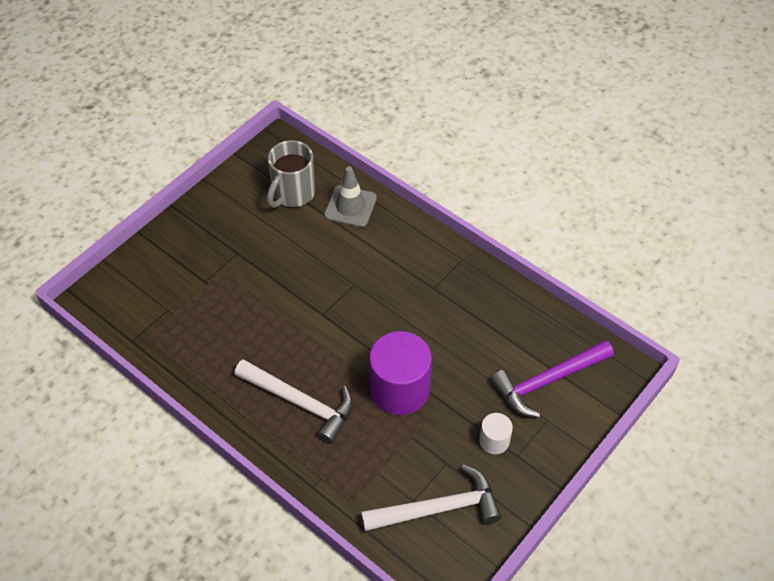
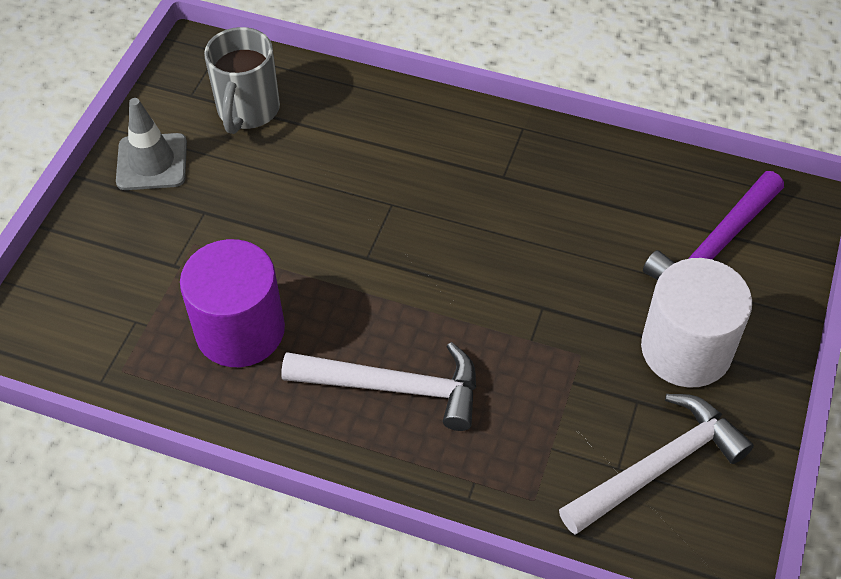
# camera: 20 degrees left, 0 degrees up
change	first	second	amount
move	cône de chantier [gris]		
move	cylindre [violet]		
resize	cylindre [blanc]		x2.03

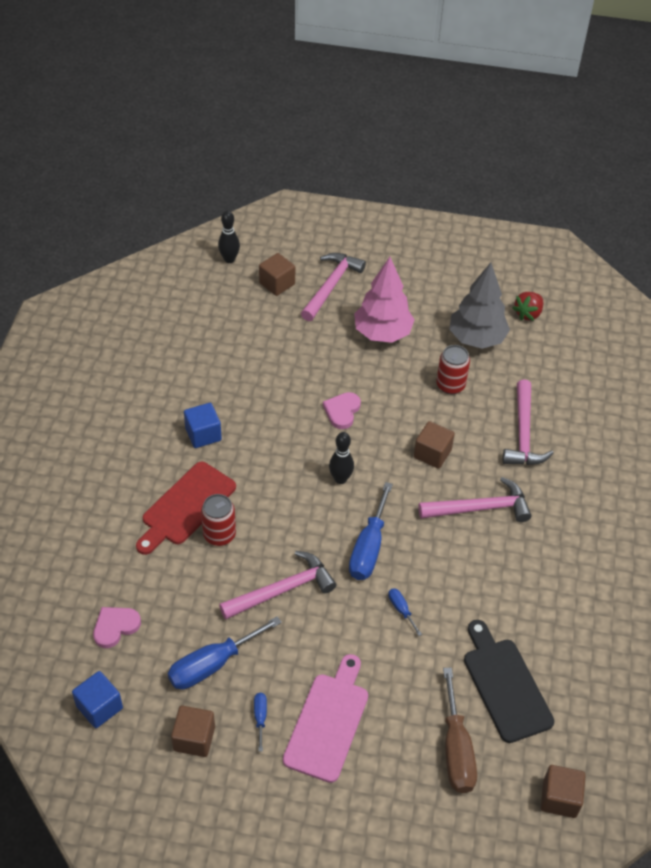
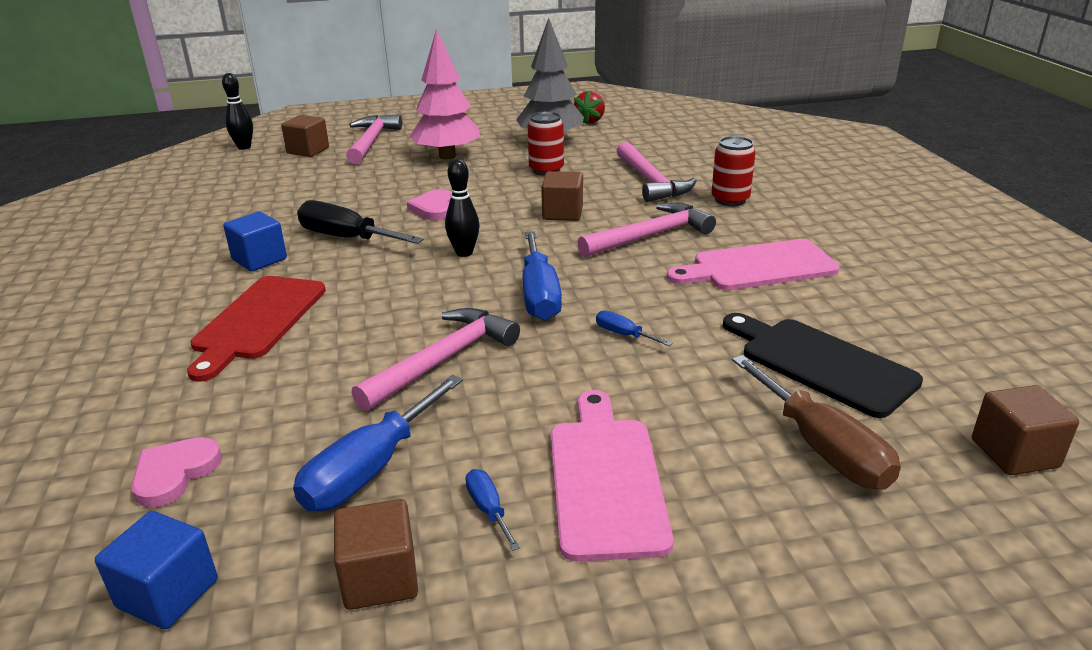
# camera: 20 degrees left, 20 degrees down
change	first	second	amount
insert		tournevis [noir]	
insert		planche à découper [rose] (2nd from left)	
move	canette [rouge] (1st from left in the first image)	canette [rouge] (2nd from left)	

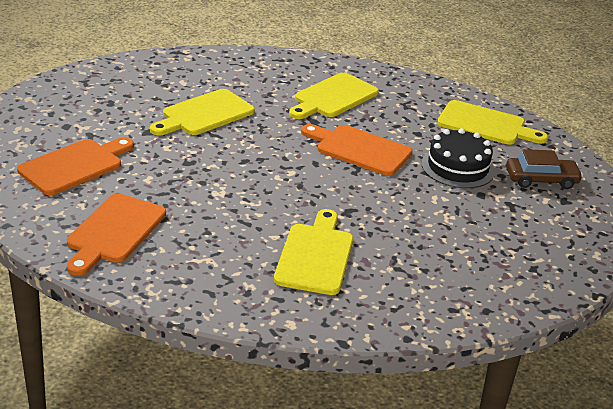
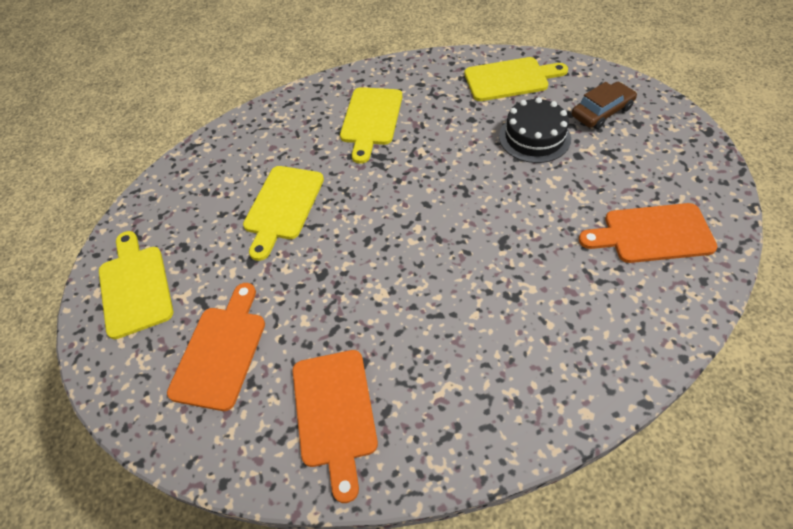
# camera: 25 degrees left, 20 degrees up
change	first	second	amount
move	planche à découper [jaune] (2nd from left in the first image)	planche à découper [jaune] (1st from left)	
move	planche à découper [orange] (3rd from left)		

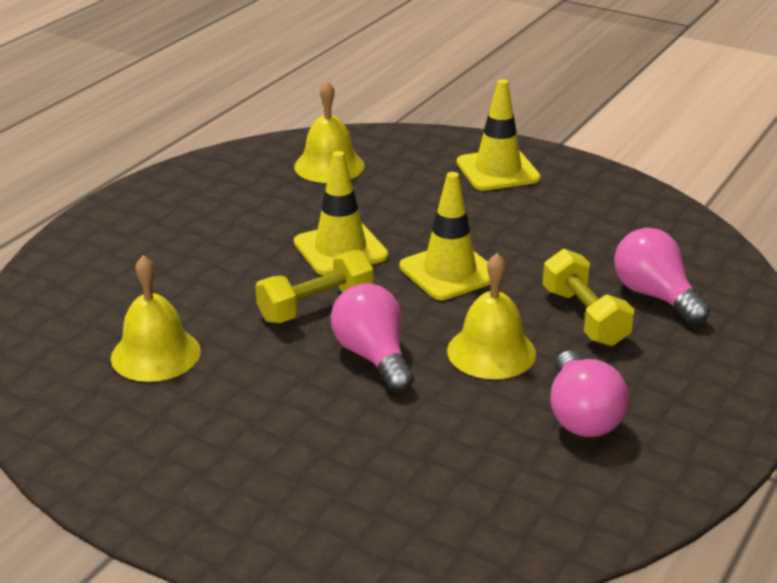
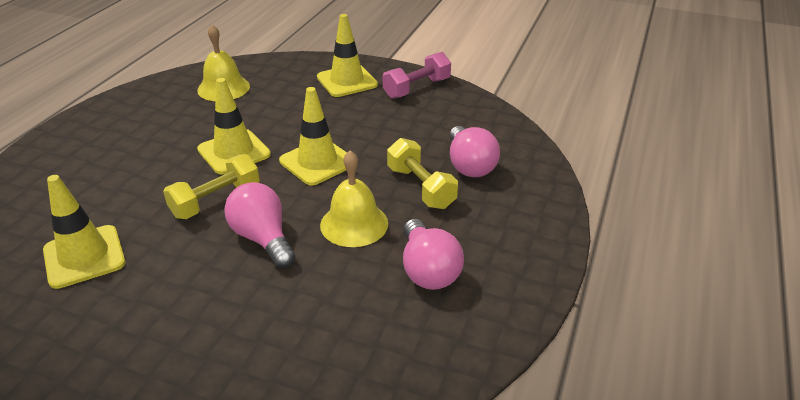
# camera: 10 degrees left, 5 degrees up
change	first	second	amount
insert		haltère [rose]	
replace	cloche [jaune] (1st from left)	cône de chantier [jaune] (1st from left)	
rotate	ampoule [rose] (3rd from left)		150 degrees counterclockwise

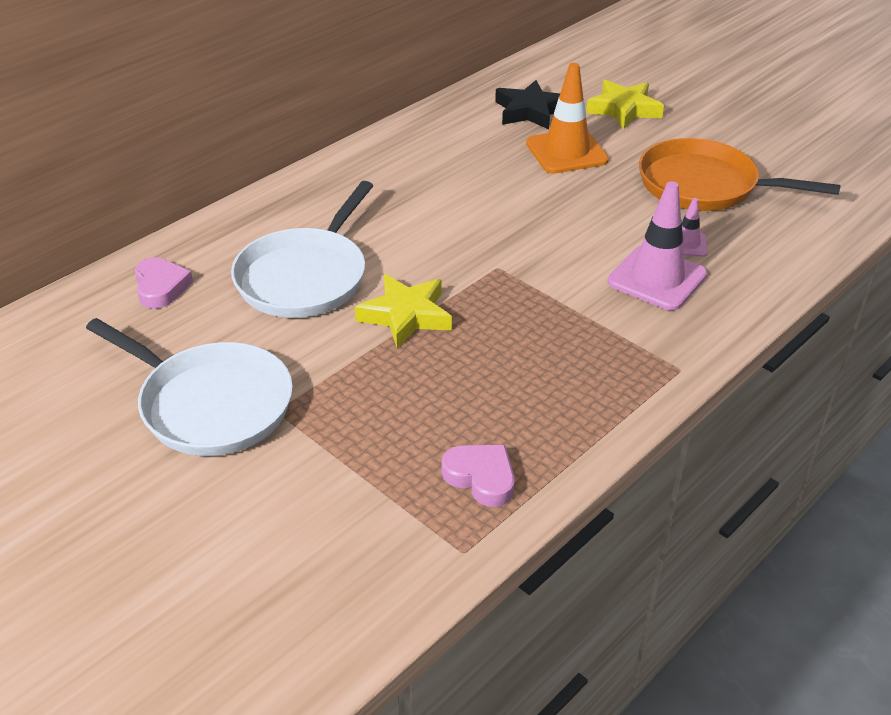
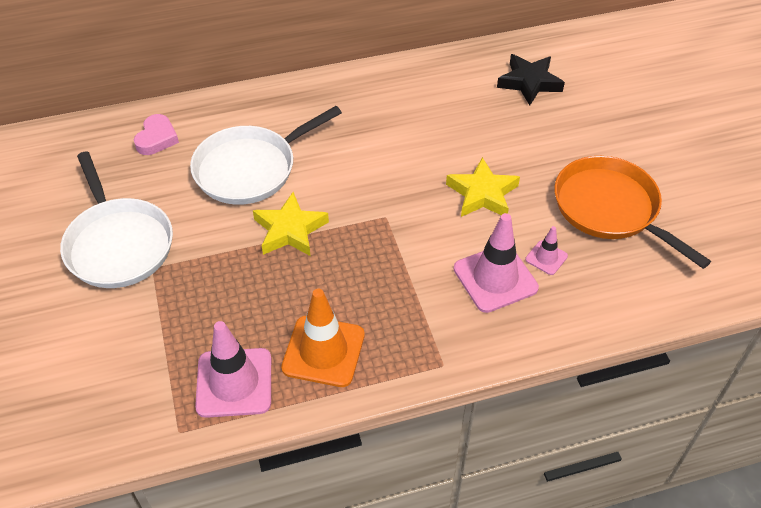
# camera: 30 degrees right, 10 degrees up
change	first	second	amount
move	cône de chantier [orange]		
move	étoile [jaune] (2nd from left)		
replace	cœur [rose] (2nd from left)	cône de chantier [rose] (1st from left)	

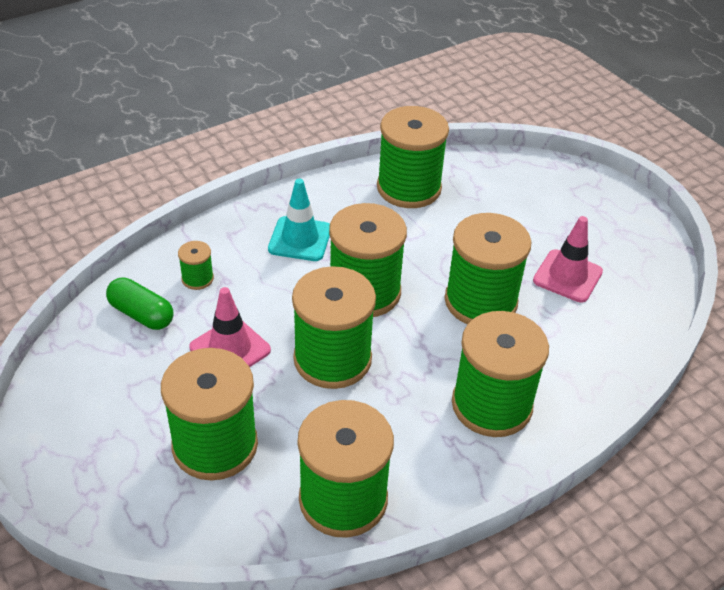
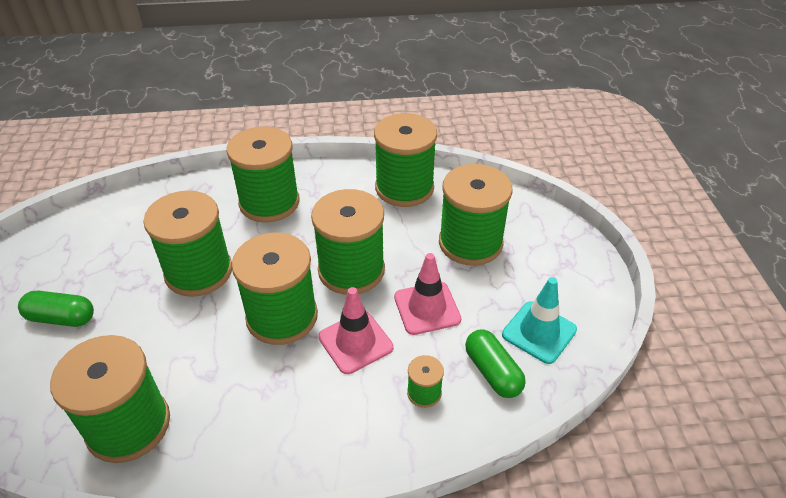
# camera: 150 degrees left, 0 degrees up
change	first	second	amount
insert		gélule [vert] (1st from left)	
move	cône de chantier [turquoise]		
move	cône de chantier [rose] (2nd from left in the first image)	cône de chantier [rose] (1st from left)	

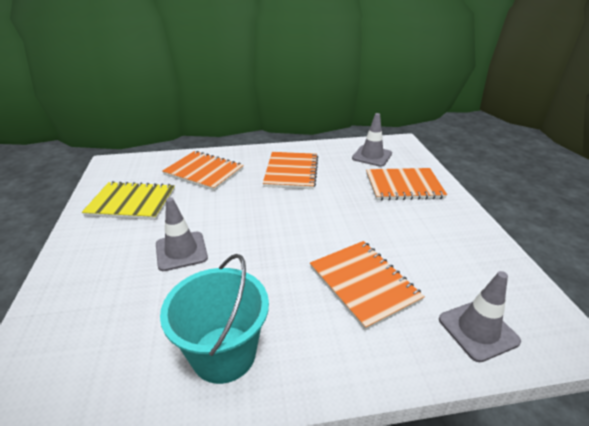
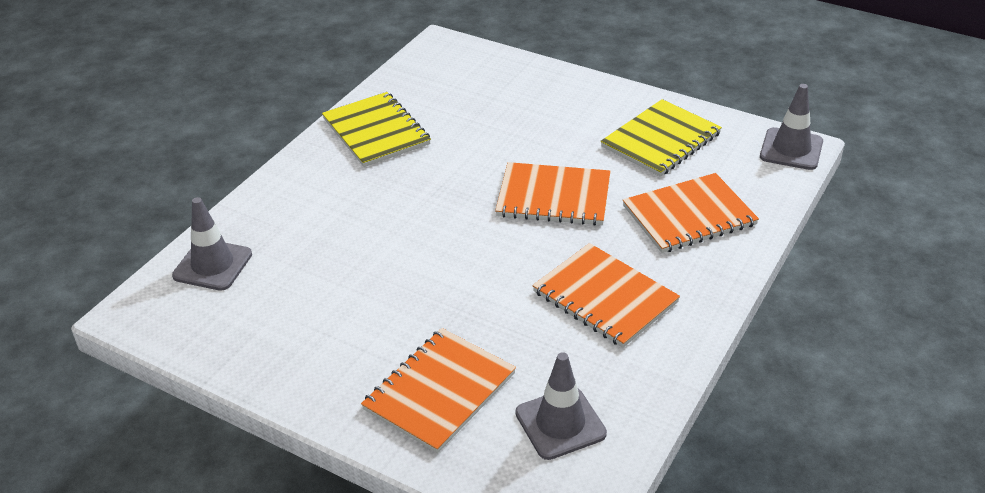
# camera: 130 degrees right, 5 degrees up
change	first	second	amount
move	cône de chantier [gris] (1st from left in the first image)	cône de chantier [gris] (3rd from left)	
move	carnet [orange] (3rd from left in the first image)	carnet [orange] (2nd from left)	
replace	seau [turquoise]	carnet [jaune] (1st from left)	

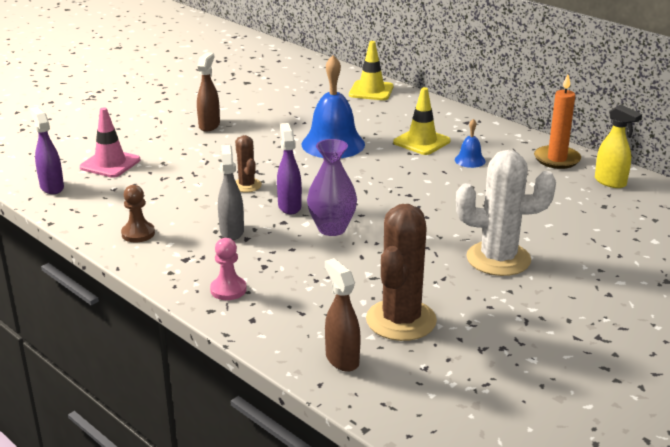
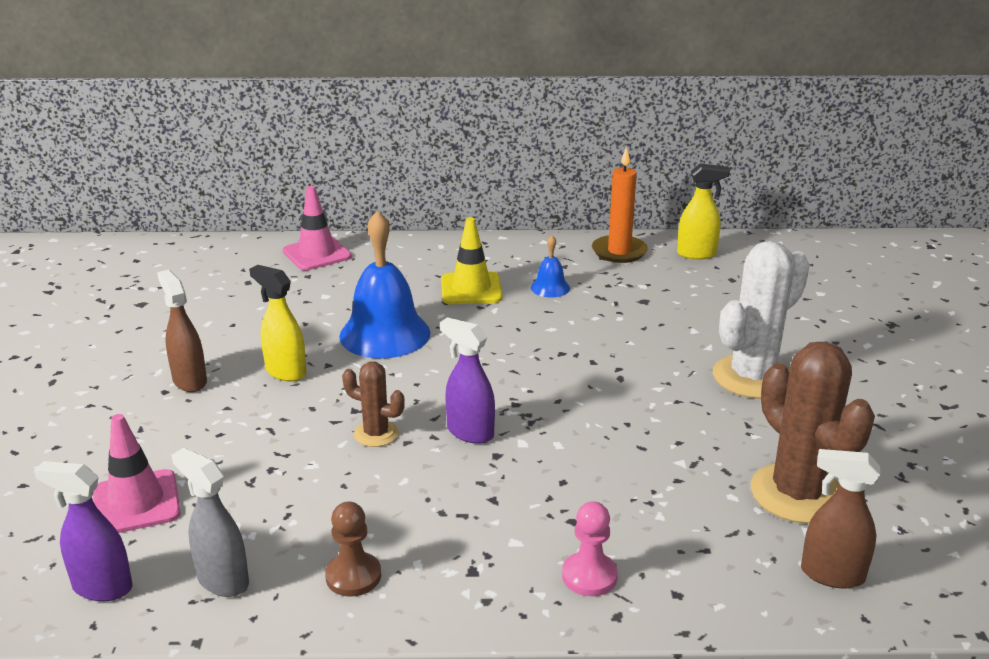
# camera: 45 degrees left, 0 degrees up
change	first	second	amount
delete	vase [violet]		
insert		vaporisateur [jaune] (1st from left)	
move	vaporisateur [gris]		
recolor	cône de chantier [jaune] (1st from left)	cône de chantier [rose] (2nd from left)	

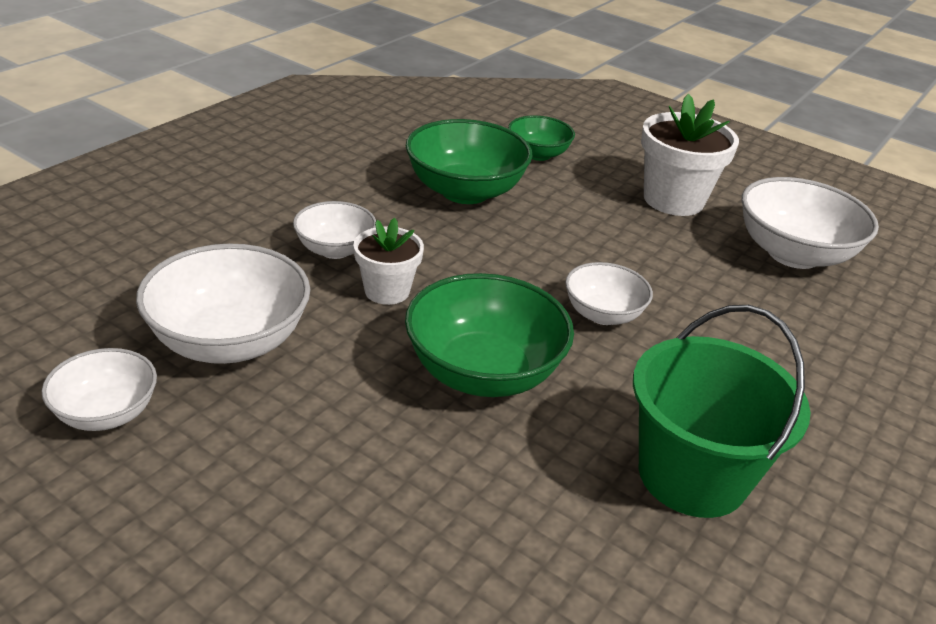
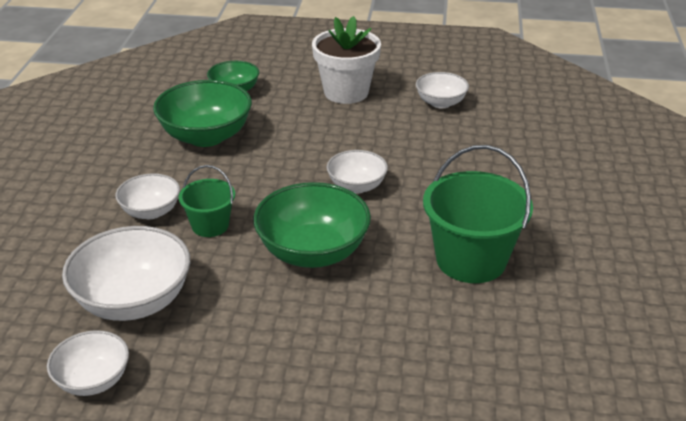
# camera: 25 degrees left, 0 degrees up
change	first	second	amount
replace	pot de fleurs [blanc] (1st from left)	seau [vert] (1st from left)	
resize	bol [blanc] (5th from left)		x0.58

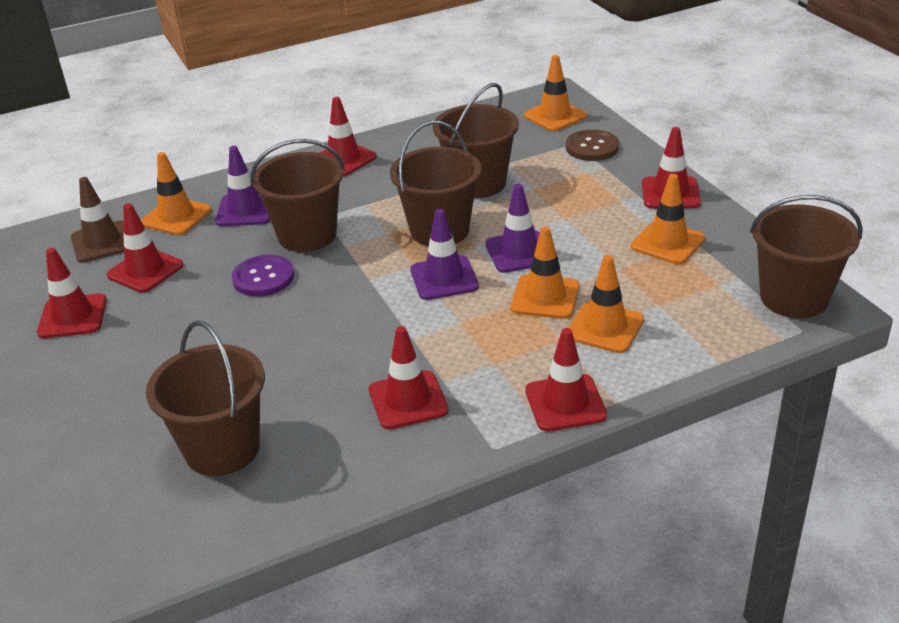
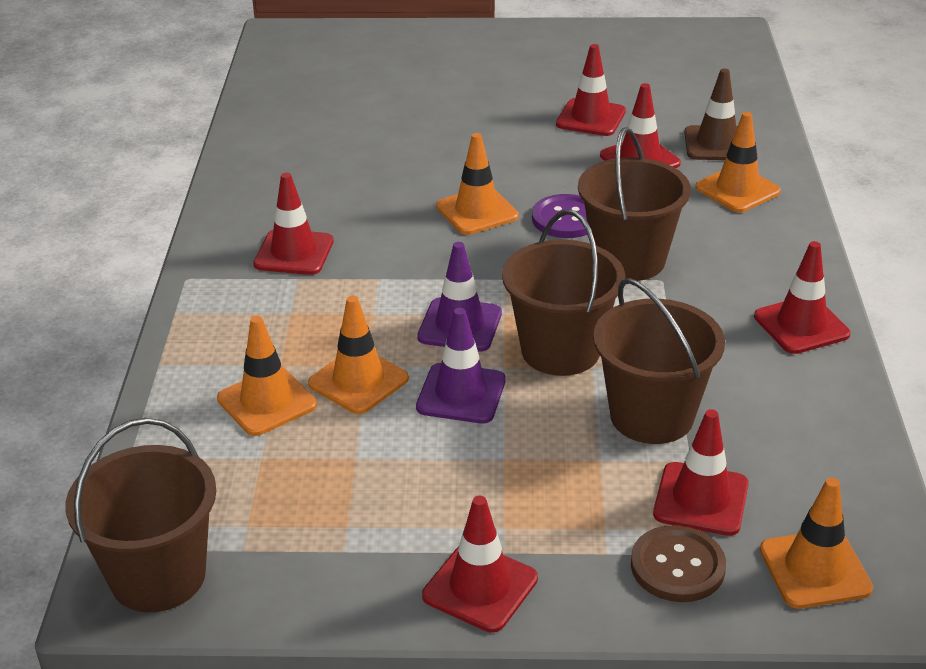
# camera: 115 degrees right, 0 degrees up
change	first	second	amount
delete	seau [marron] (1st from left)		
delete	cône de chantier [violet] (1st from left)		
move	cône de chantier [rouge] (5th from left)		
move	cône de chantier [orange] (5th from left in the first image)	cône de chantier [orange] (3rd from left)	

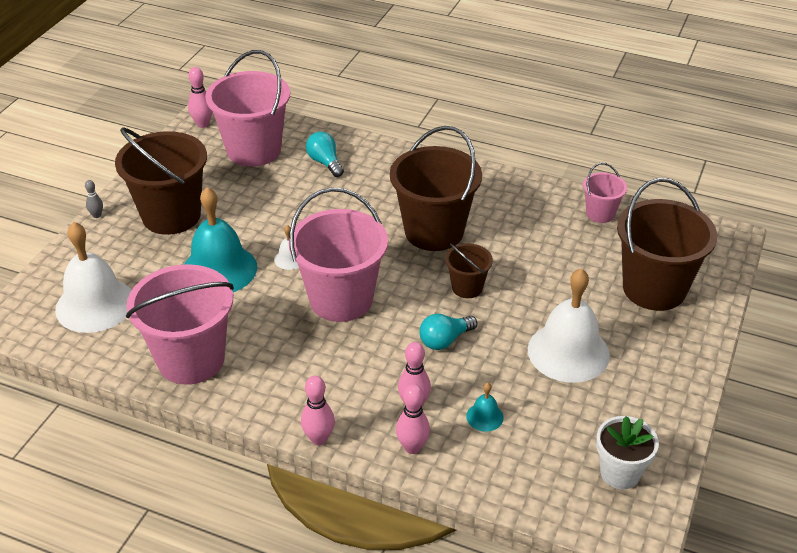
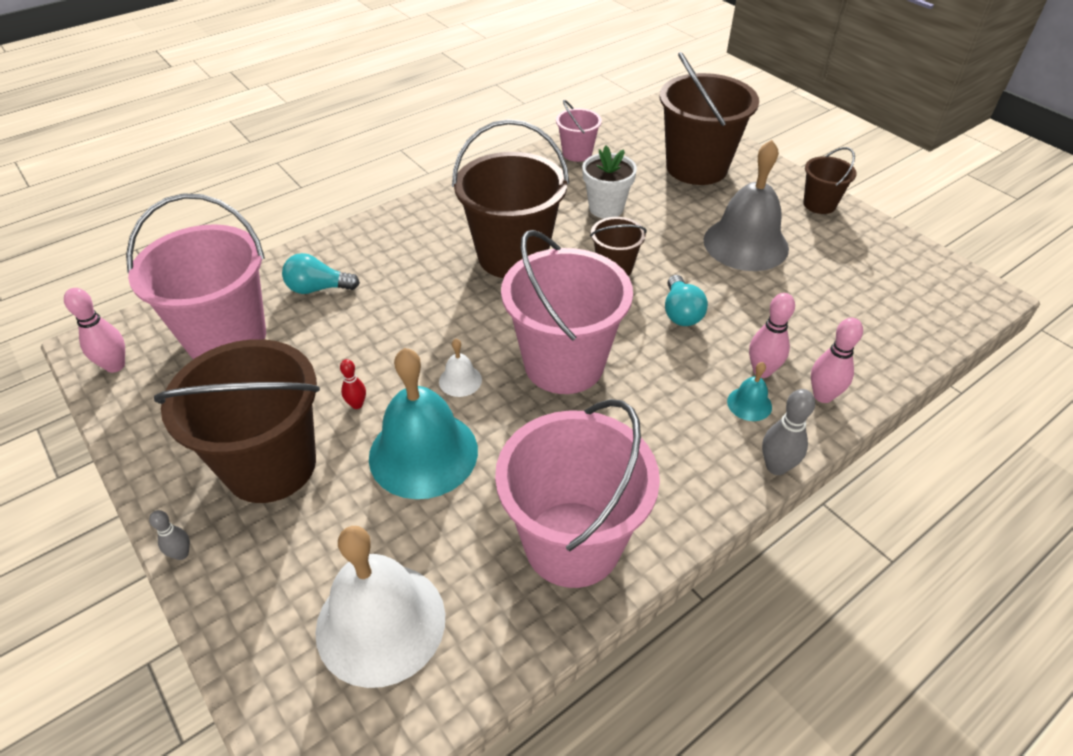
# camera: 60 degrees left, 5 degrees up
change	first	second	amount
insert		quille [rouge]	
insert		seau [marron] (5th from left)	
move	cloche [turquoise] (2nd from left)		
move	pot de fleurs [blanc]		
recolor	quille [rose] (2nd from left)	quille [gris] (2nd from left)	
recolor	cloche [blanc] (3rd from left)	cloche [gris]	

